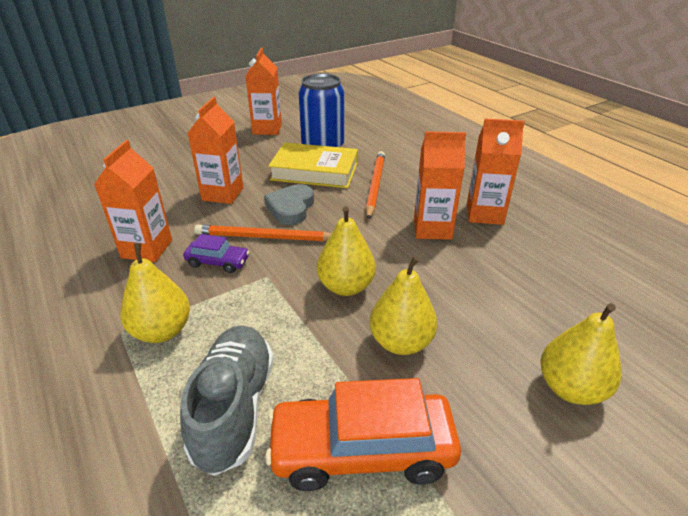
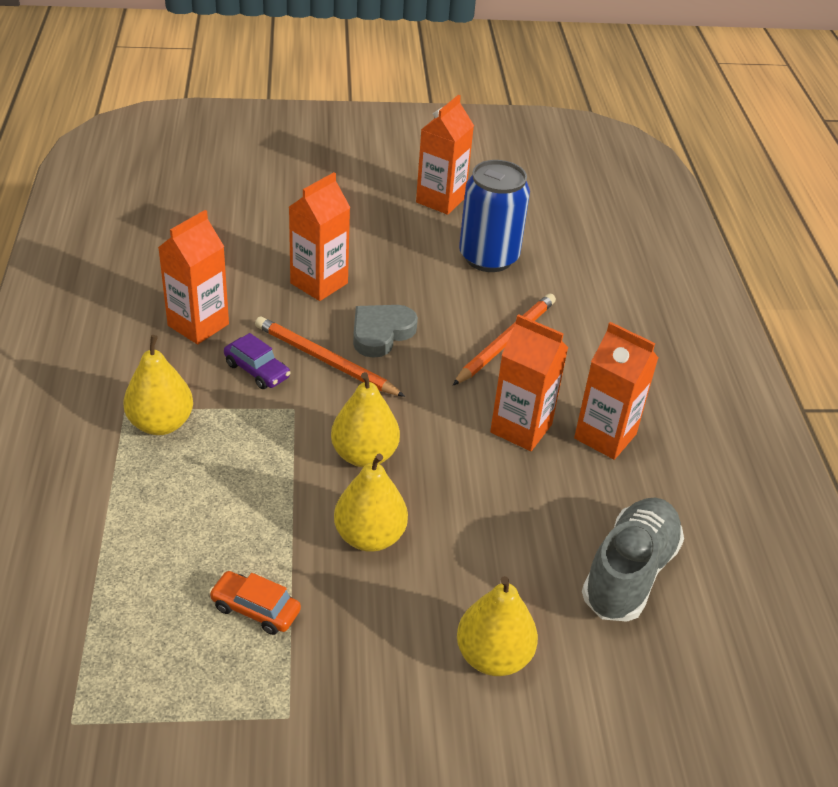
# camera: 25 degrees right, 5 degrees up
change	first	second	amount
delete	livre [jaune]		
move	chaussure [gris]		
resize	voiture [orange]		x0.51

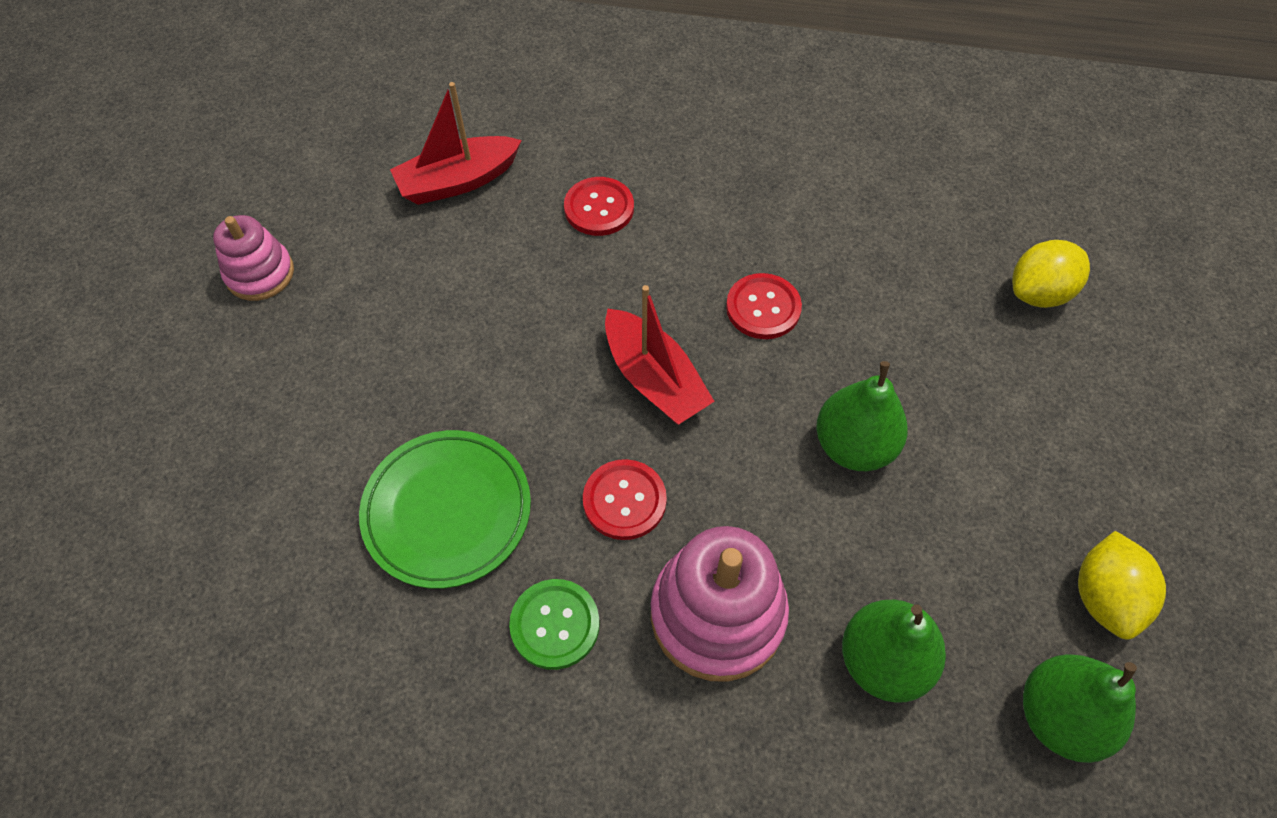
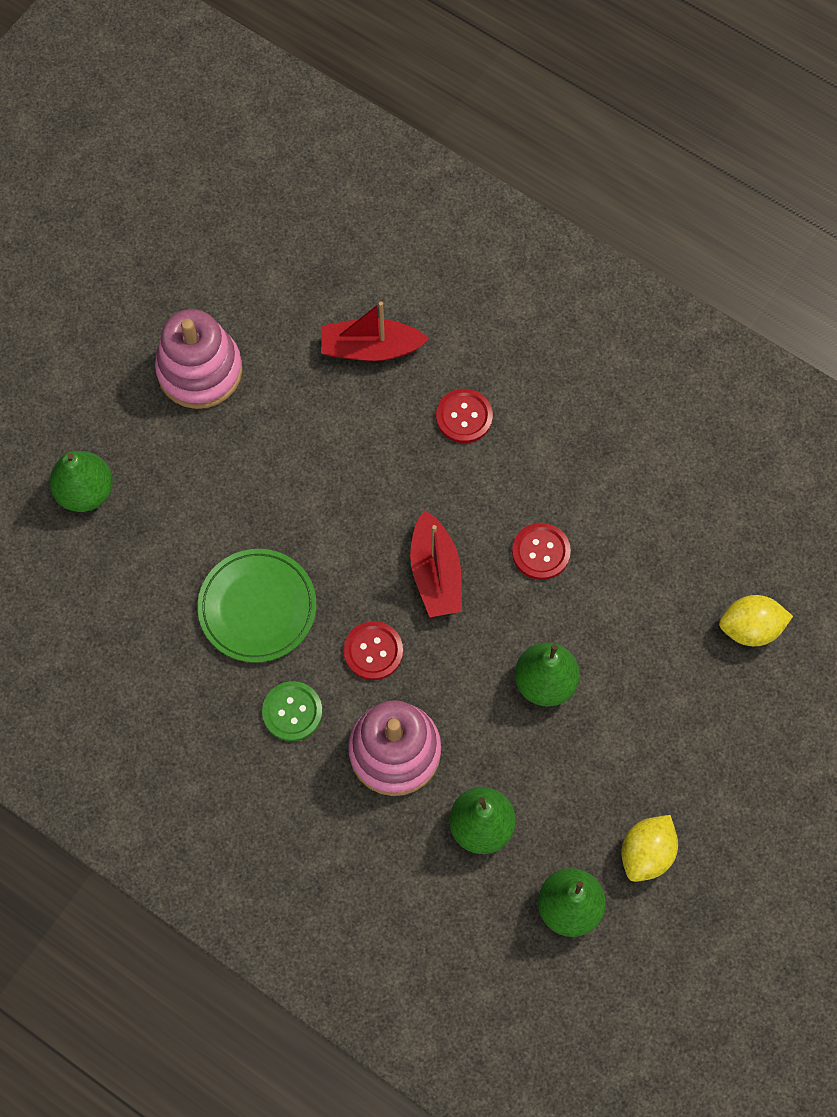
# camera: 25 degrees right, 10 degrees up
change	first	second	amount
insert		poire [vert] (1st from left)	
resize	jouet à empiler [rose] (1st from left)		x1.63

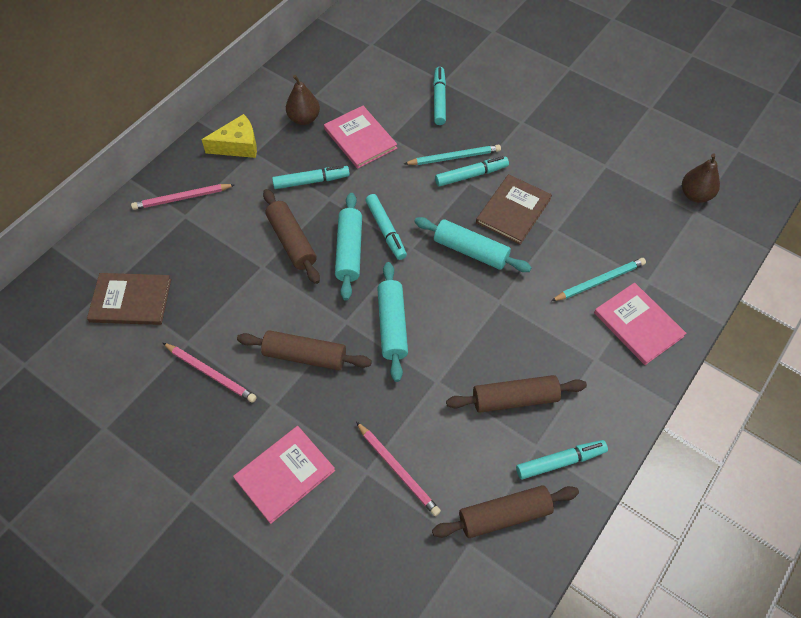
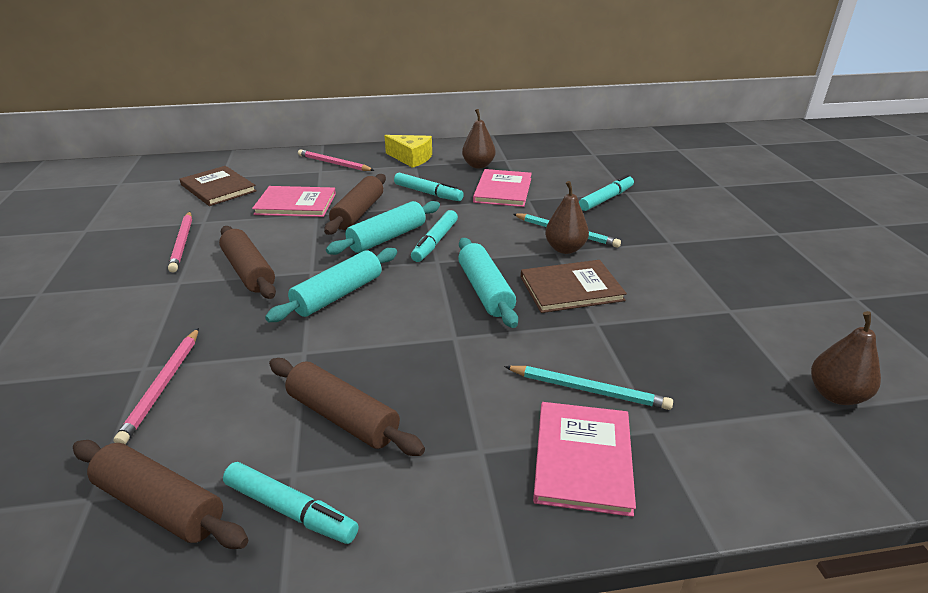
# camera: 45 degrees right, 25 degrees down
change	first	second	amount
move	livre [rose] (1st from left)		
replace	feutre [turquoise] (4th from left)	poire [marron] (2nd from left)	

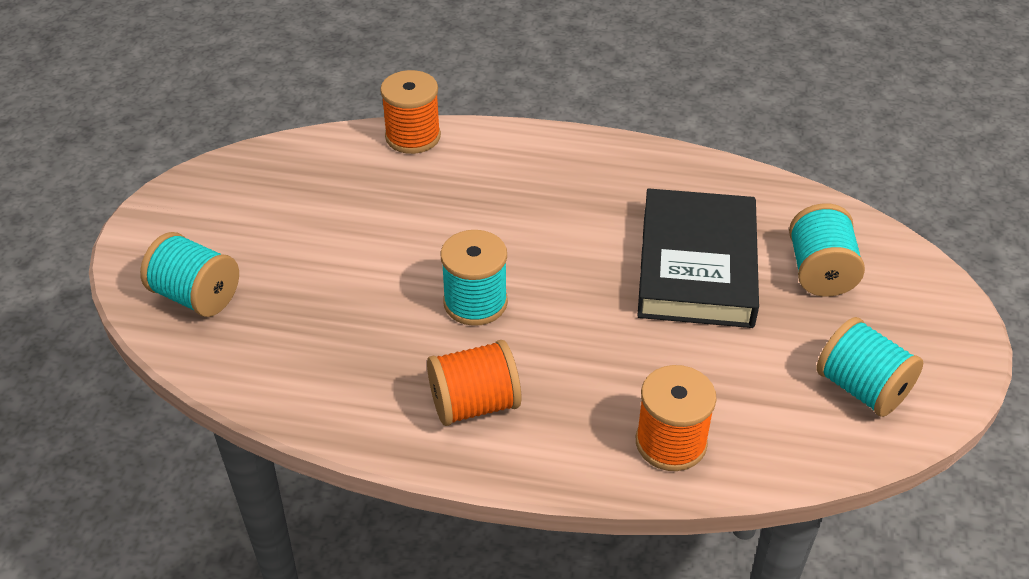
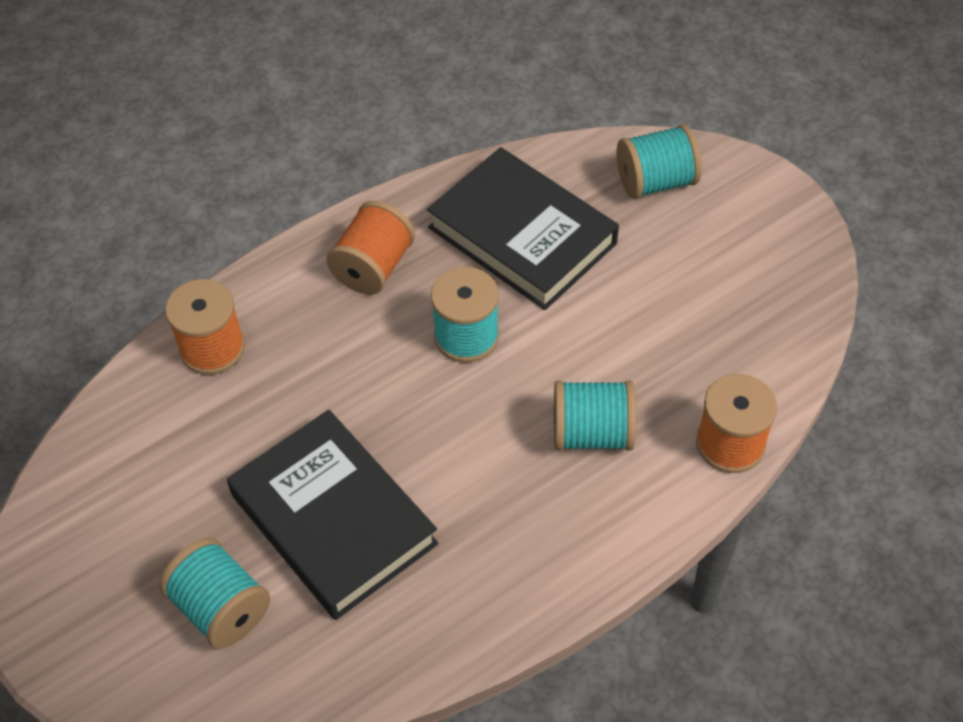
# camera: 135 degrees right, 10 degrees up
change	first	second	amount
insert		livre [noir] (2nd from left)	
move	bobine [turquoise] (4th from left in the first image)	bobine [turquoise] (3rd from left)	

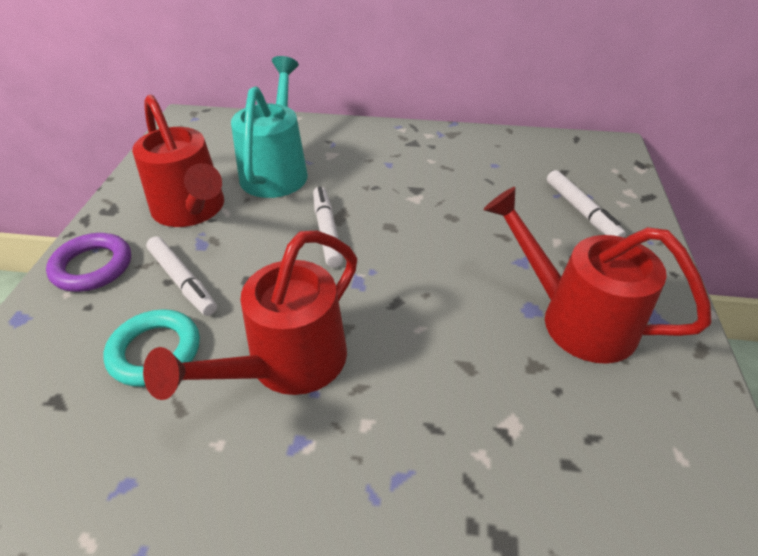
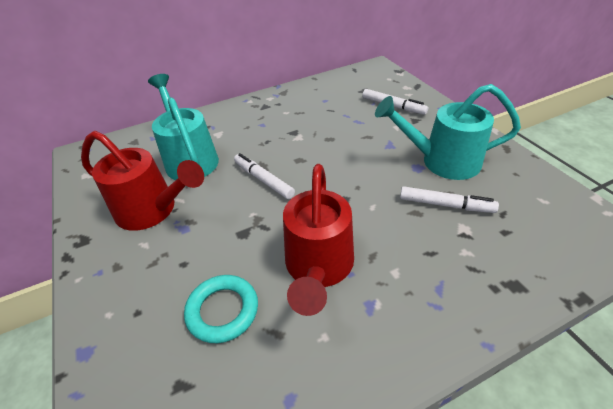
# camera: 30 degrees left, 0 degrees up
change	first	second	amount
delete	anneau [violet]		
move	feutre [blanc] (1st from left in the first image)	feutre [blanc] (3rd from left)	
recolor	arrosoir [rouge] (3rd from left)	arrosoir [turquoise] (2nd from left)	

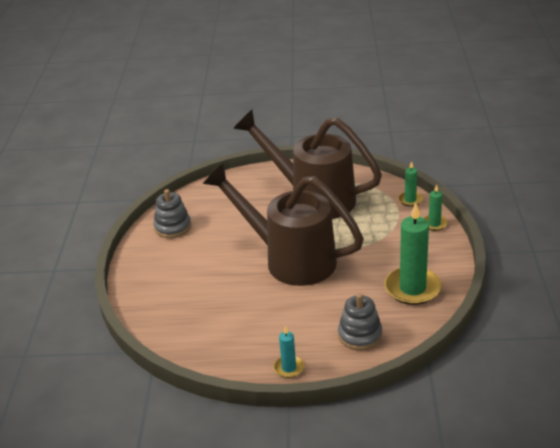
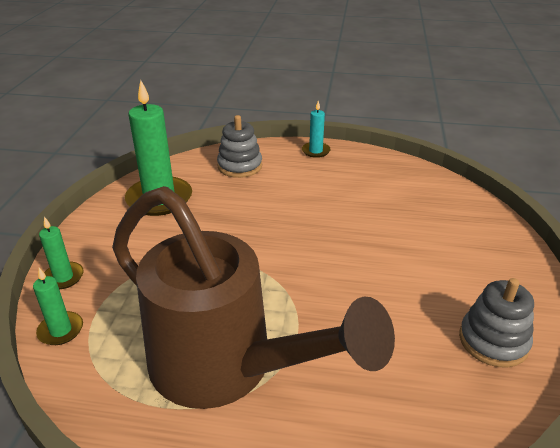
# camera: 175 degrees left, 0 degrees up
change	first	second	amount
delete	arrosoir [marron] (1st from left)		

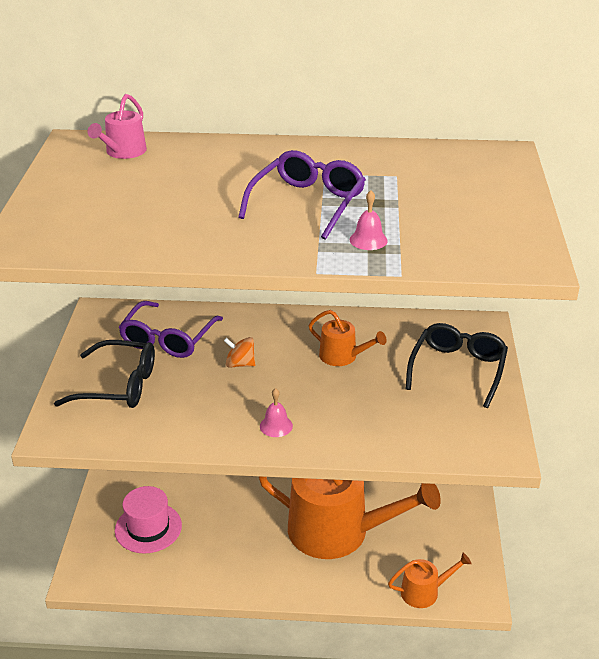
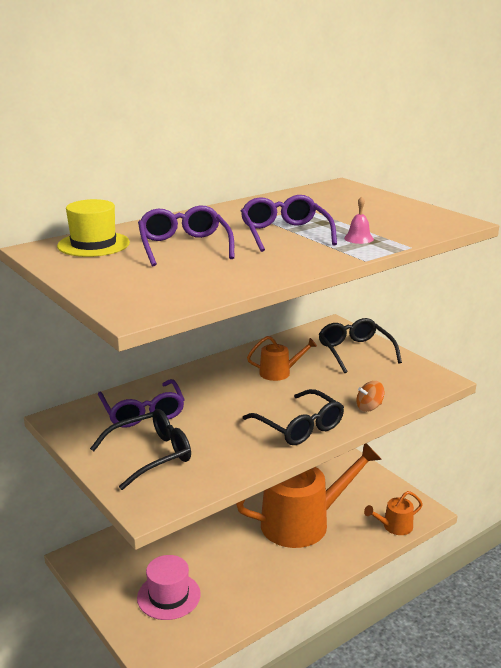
# camera: 40 degrees left, 10 degrees down
change	first	second	amount
insert		lunettes [violet] (2nd from left)	
move	toupie [orange]		
replace	arrosoir [rose]	chapeau [jaune]	
replace	cloche [rose] (1st from left)	lunettes [noir] (2nd from left)	
rotate	arrosoir [orange] (3rd from left)		150 degrees counterclockwise

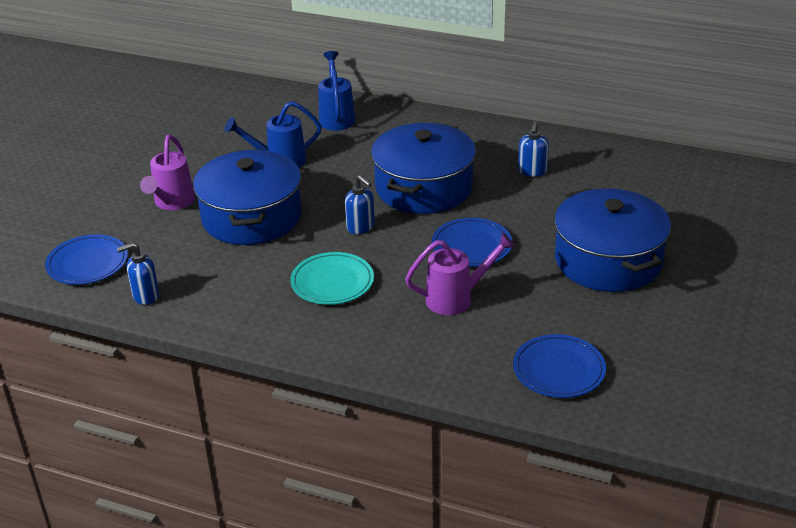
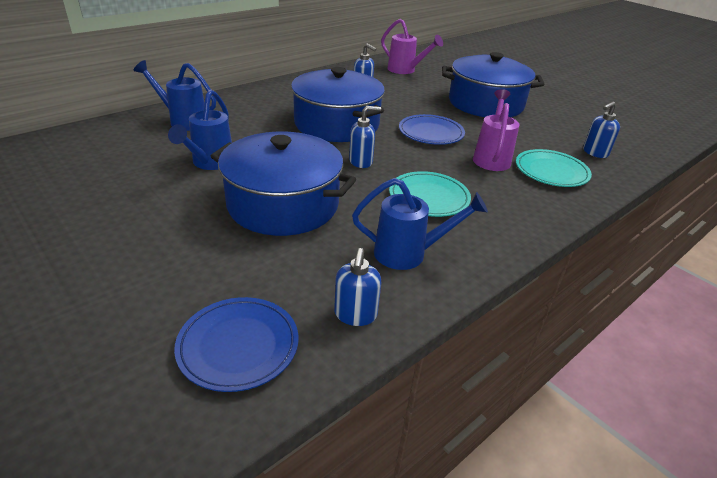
# camera: 65 degrees left, 0 degrees up
change	first	second	amount
insert		arrosoir [bleu] (3rd from left)	
insert		assiette [turquoise] (2nd from left)	
move	arrosoir [violet] (1st from left)		
replace	assiette [bleu] (3rd from left)	distributeur de savon [bleu] (4th from left)	

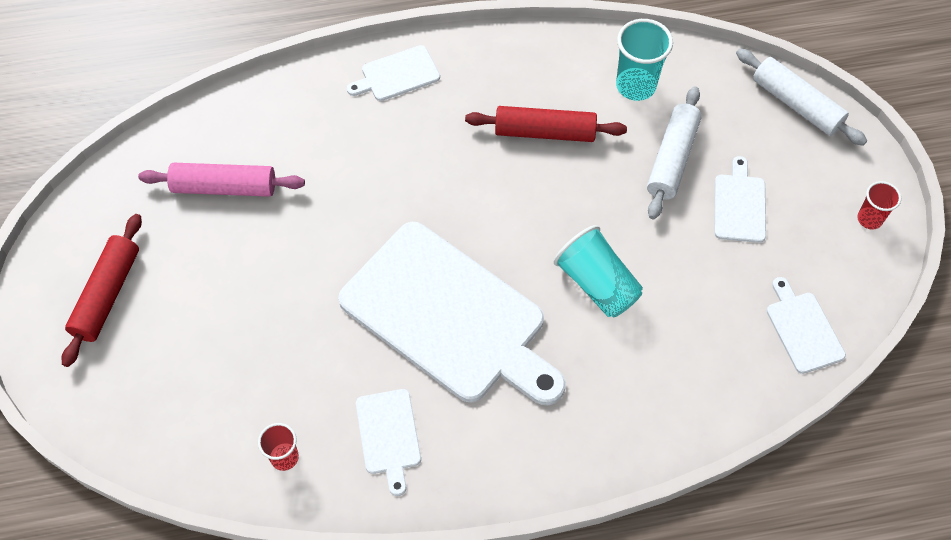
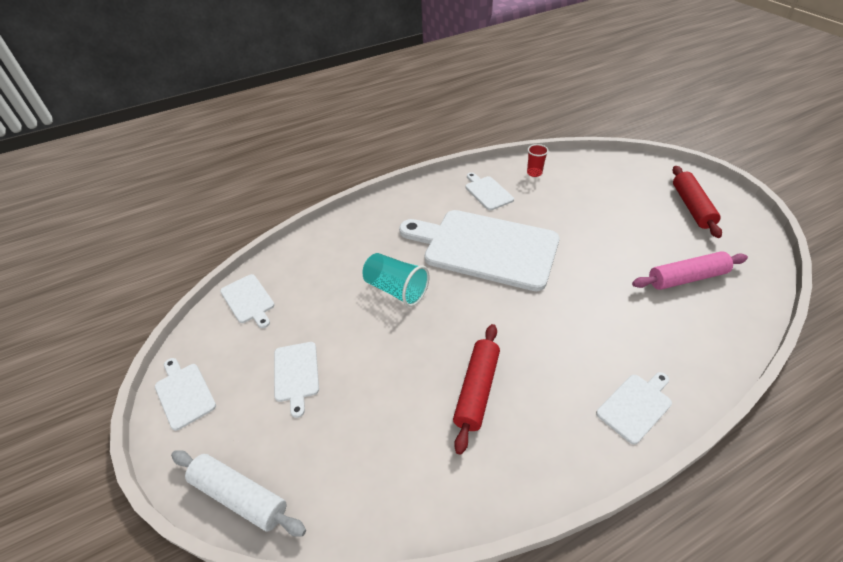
# camera: 165 degrees right, 15 degrees down
change	first	second	amount
delete	gobelet [turquoise] (2nd from left)		
delete	rouleau à pâtisserie [blanc] (1st from left)		
replace	gobelet [rouge] (2nd from left)	planche à découper [blanc] (1st from left)	
rotate	rouleau à pâtisserie [rouge] (2nd from left in the first image)	rouleau à pâtisserie [rouge] (1st from left)	60 degrees counterclockwise

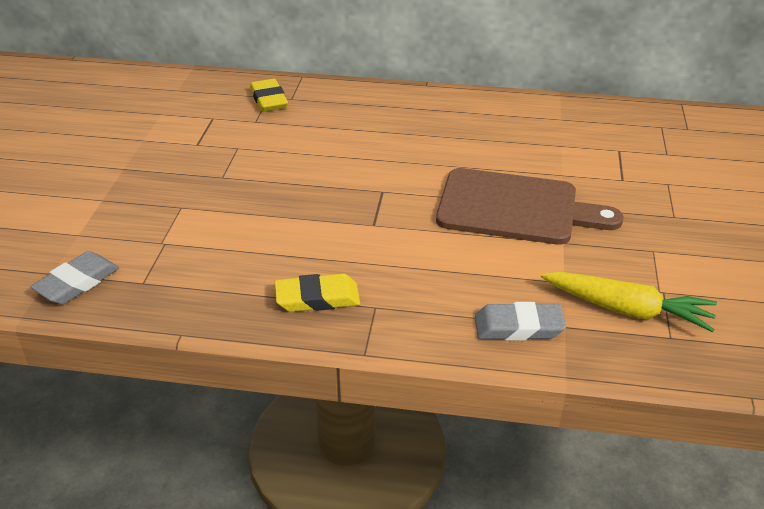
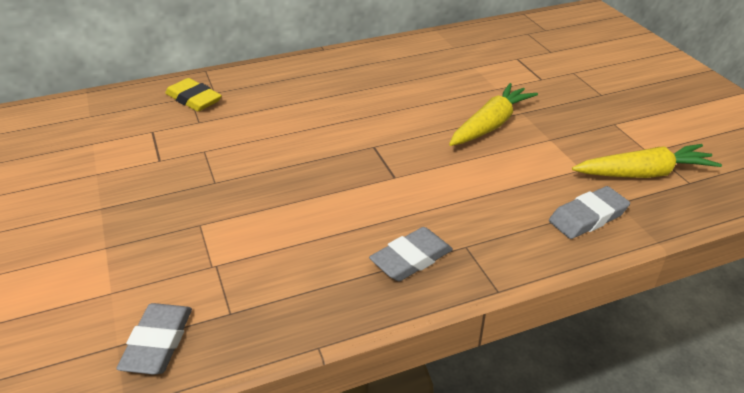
# camera: 30 degrees left, 0 degrees up
change	first	second	amount
replace	planche à découper [marron]	carotte [jaune] (1st from left)	
recolor	gomme [jaune] (2nd from left)	gomme [gris] (2nd from left)	

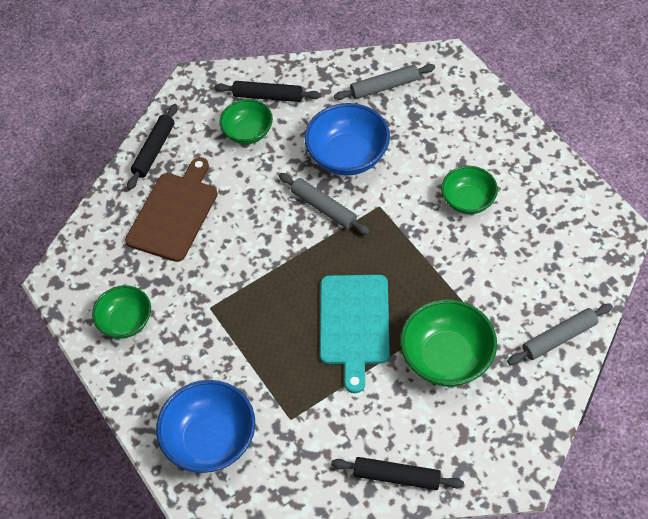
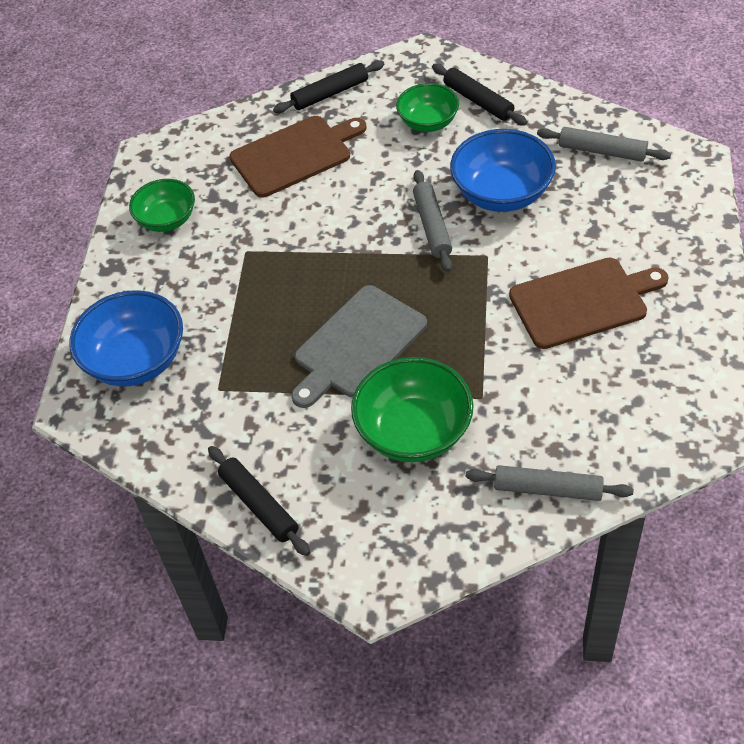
# camera: 40 degrees right, 5 degrees down
change	first	second	amount
replace	bol [vert] (4th from left)	planche à découper [marron] (2nd from left)	
recolor	planche à découper [turquoise]	planche à découper [gris]	

